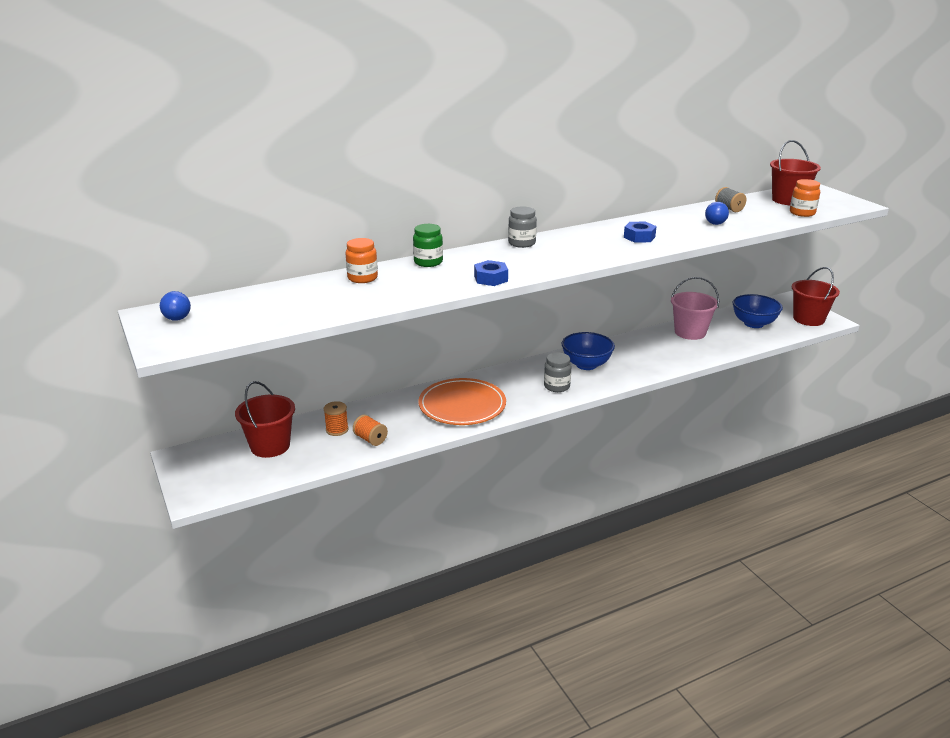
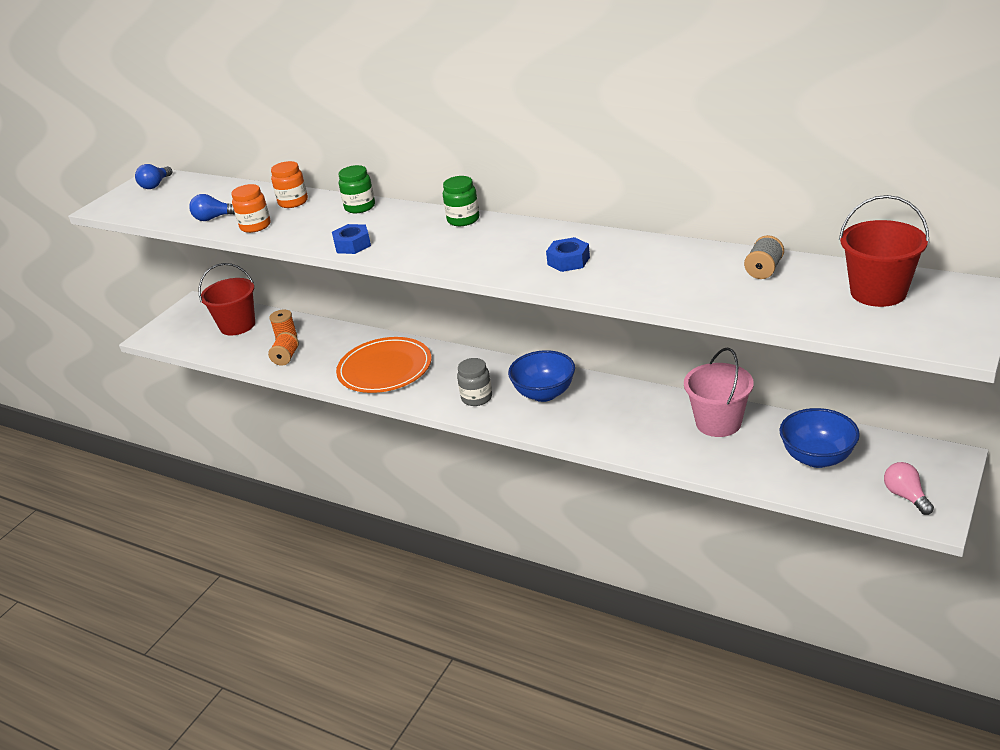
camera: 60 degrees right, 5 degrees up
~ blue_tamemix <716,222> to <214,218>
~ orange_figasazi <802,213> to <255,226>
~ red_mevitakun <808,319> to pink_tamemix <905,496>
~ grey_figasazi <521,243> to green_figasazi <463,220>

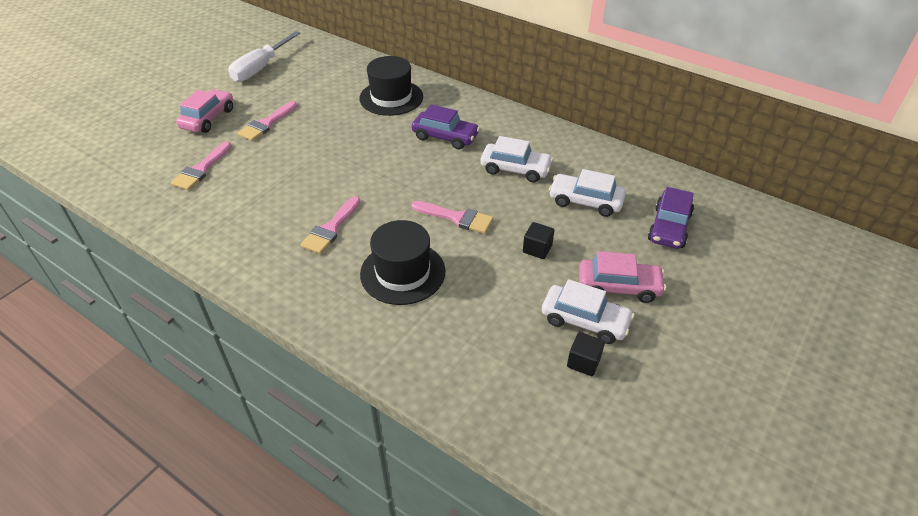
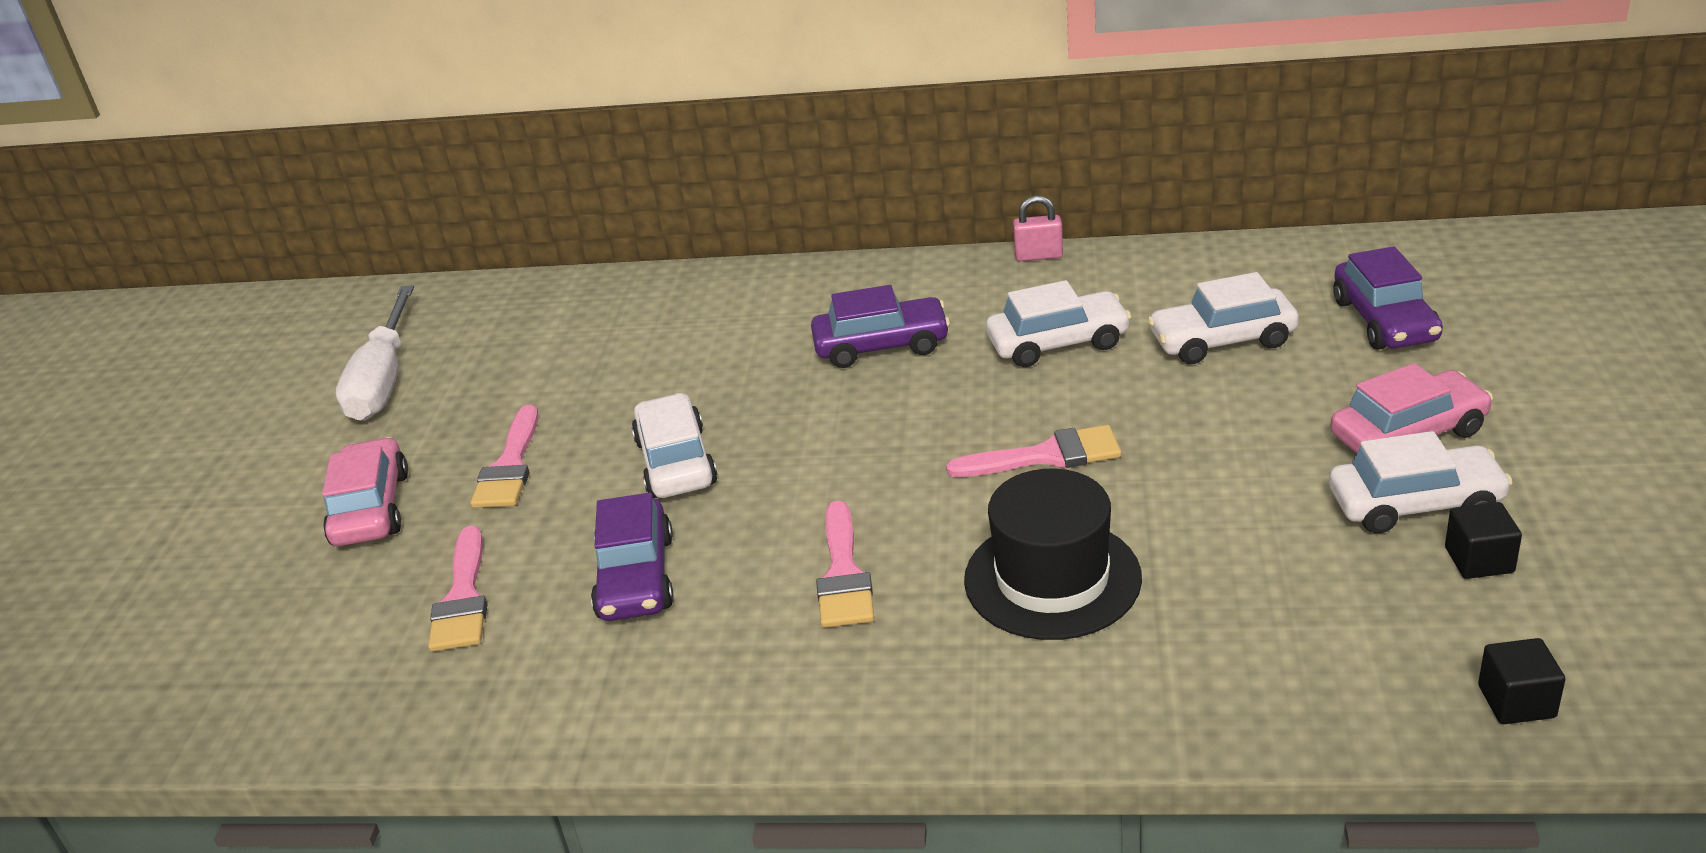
camera: 25 degrees left, 10 degrees down
- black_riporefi <391,97>
+ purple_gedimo <636,577>
+ white_gedimo <676,462>
+ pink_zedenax <1038,256>
~ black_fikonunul <537,249> to <1516,701>

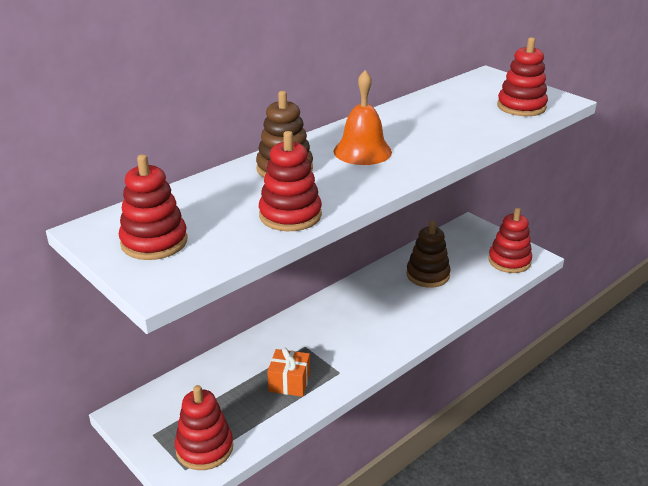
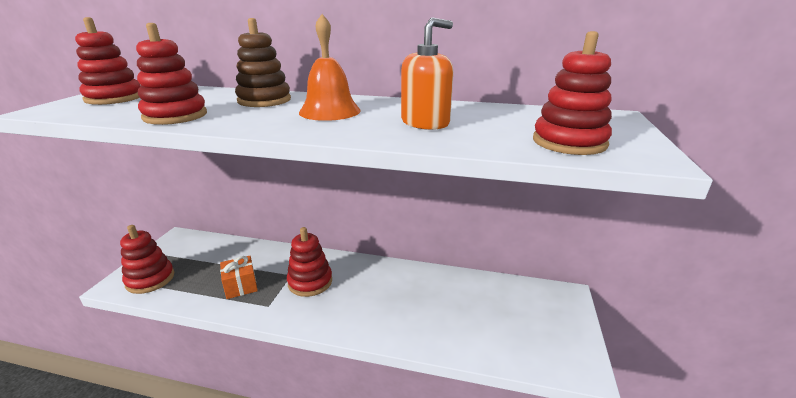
camera: 55 degrees right, 5 degrees down
- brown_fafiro <427,275>
+ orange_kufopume <425,122>
~ red_fafiro <509,261> to <310,282>

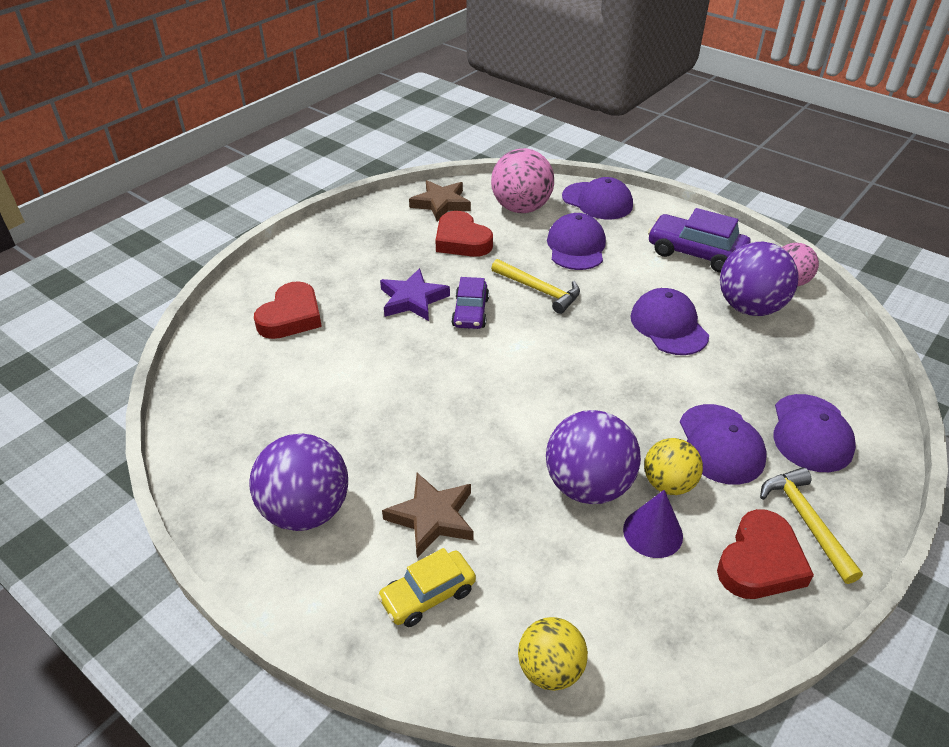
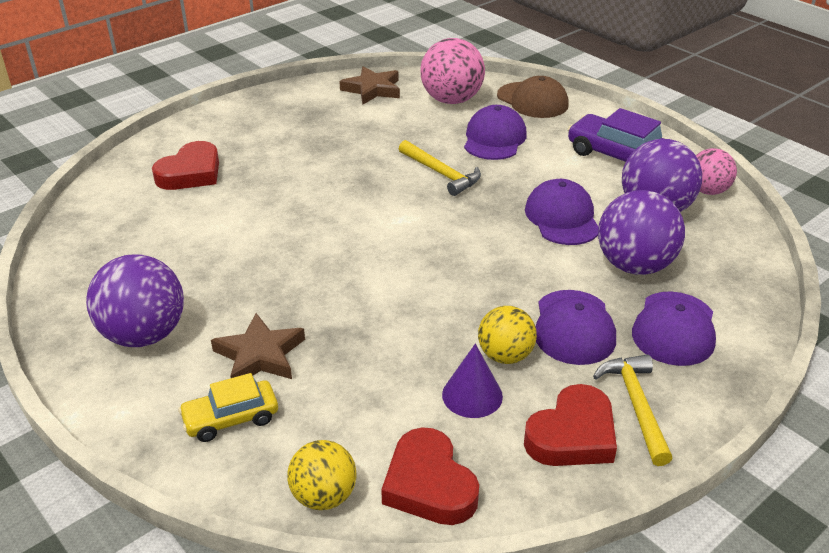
camera: 10 degrees right, 5 degrees down
- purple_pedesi <413,299>
- purple_gedimo <470,312>
~ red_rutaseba <461,240> to <429,484>
~ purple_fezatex <588,486> to <634,265>
~ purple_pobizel <597,201> to brown_pobizel <532,100>

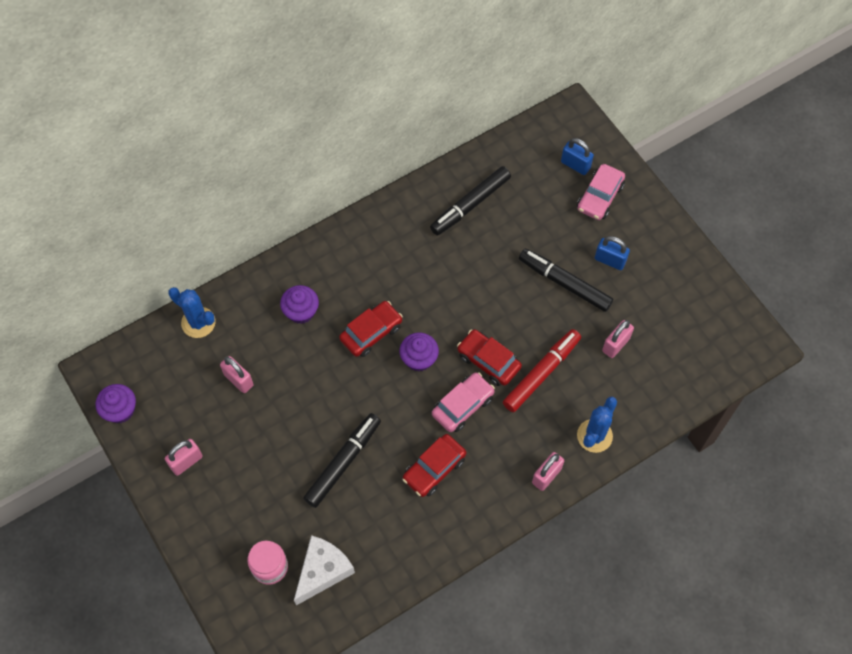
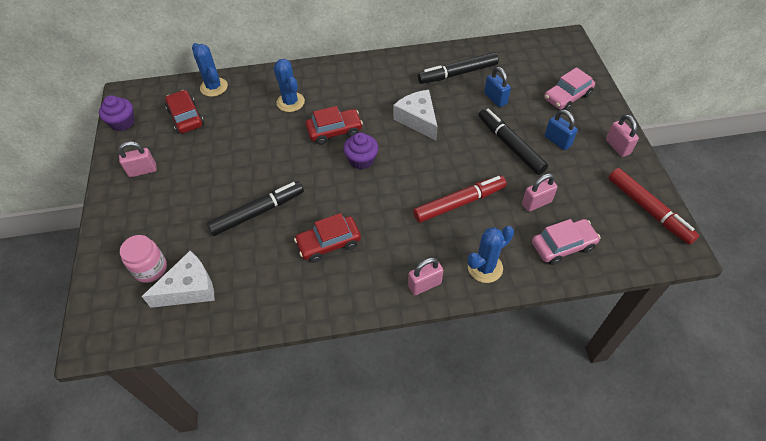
camera: 25 degrees right, 10 degrees down
+ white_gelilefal <418,120>
+ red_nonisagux <648,210>
~ pink_zedenax <238,380> to <617,147>
~ pink_gedimo <463,406> to <563,246>
~ red_gedimo <488,361> to <186,117>
~ blue_zedenax <575,165> to <495,99>
~ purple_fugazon <301,311> to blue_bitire <290,102>

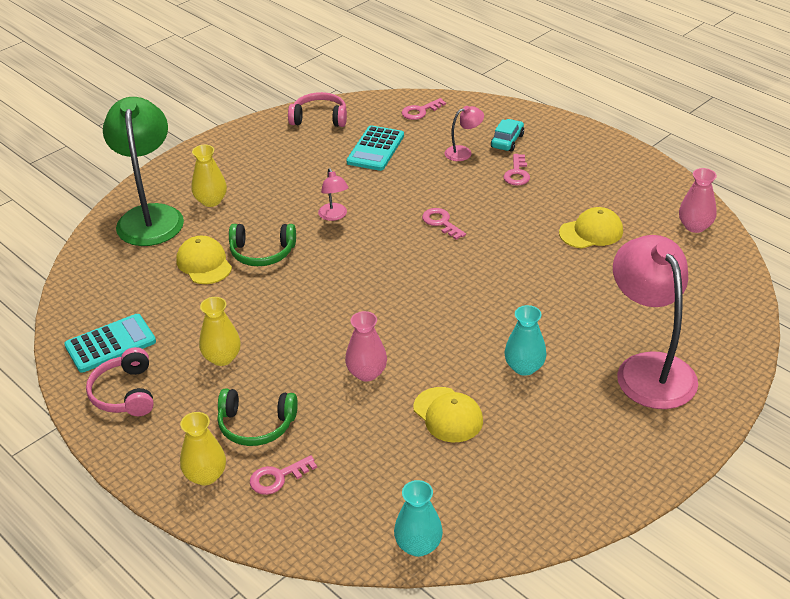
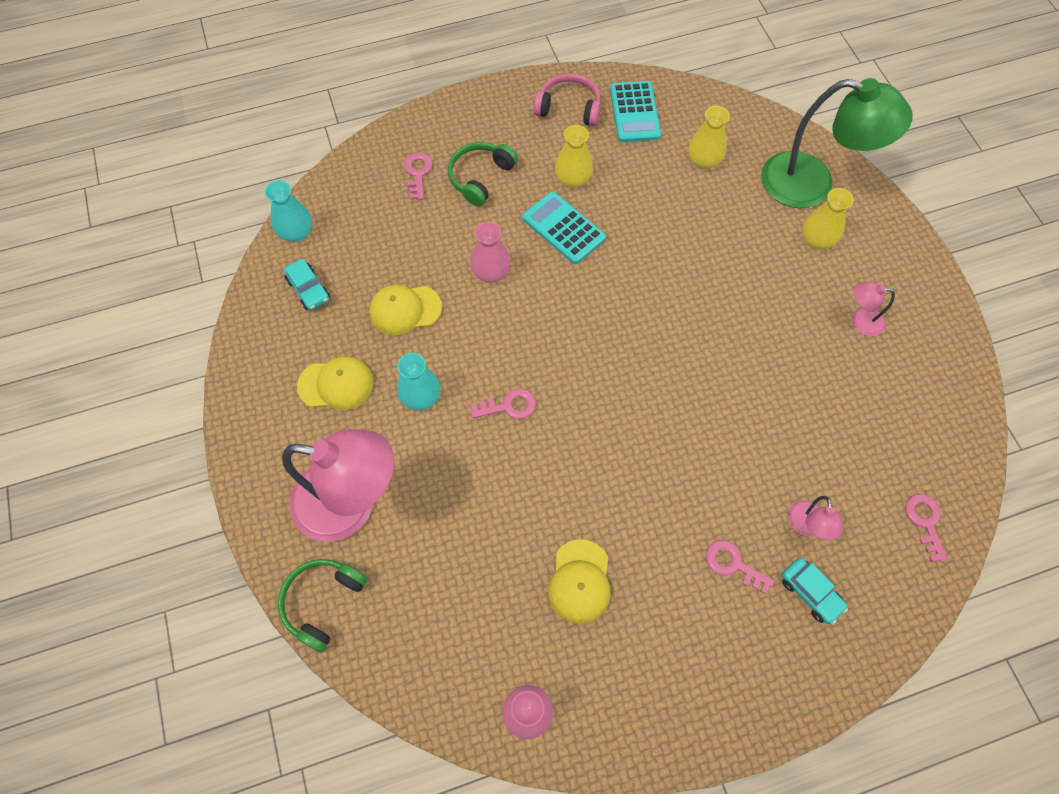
camera: 115 degrees right, 25 degrees up
- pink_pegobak <319,118>
+ turquoise_gedimo <308,289>
~ yellow_pobizel <204,263> to <336,384>
~ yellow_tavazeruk <206,475> to <703,161>
~ green_pegobak <262,253> to <322,602>
~ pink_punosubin <334,216> to <860,321>
~ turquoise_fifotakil <375,149> to <563,228>
~ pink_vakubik <441,222> to <508,406>

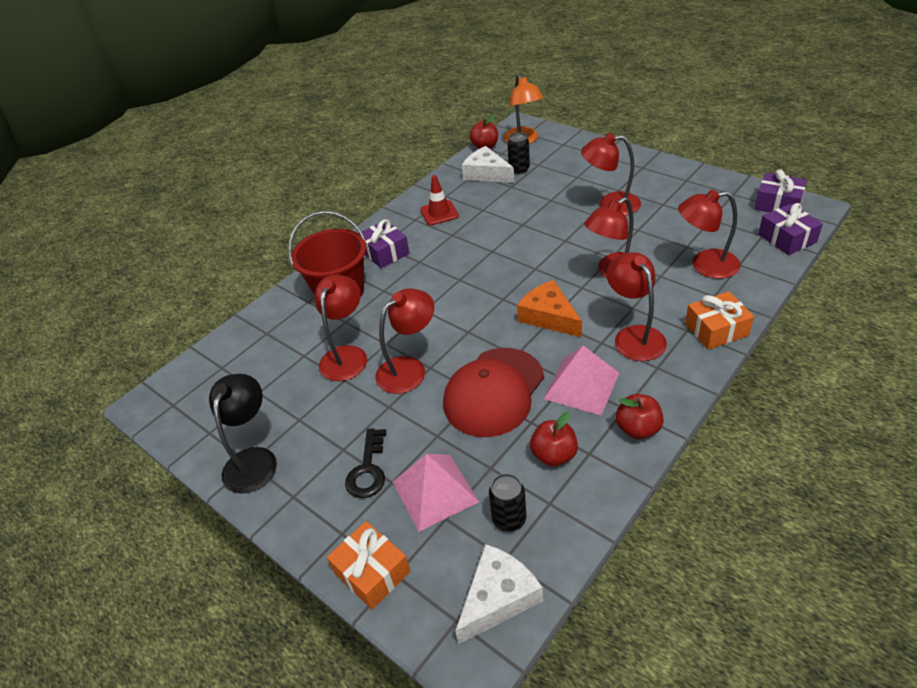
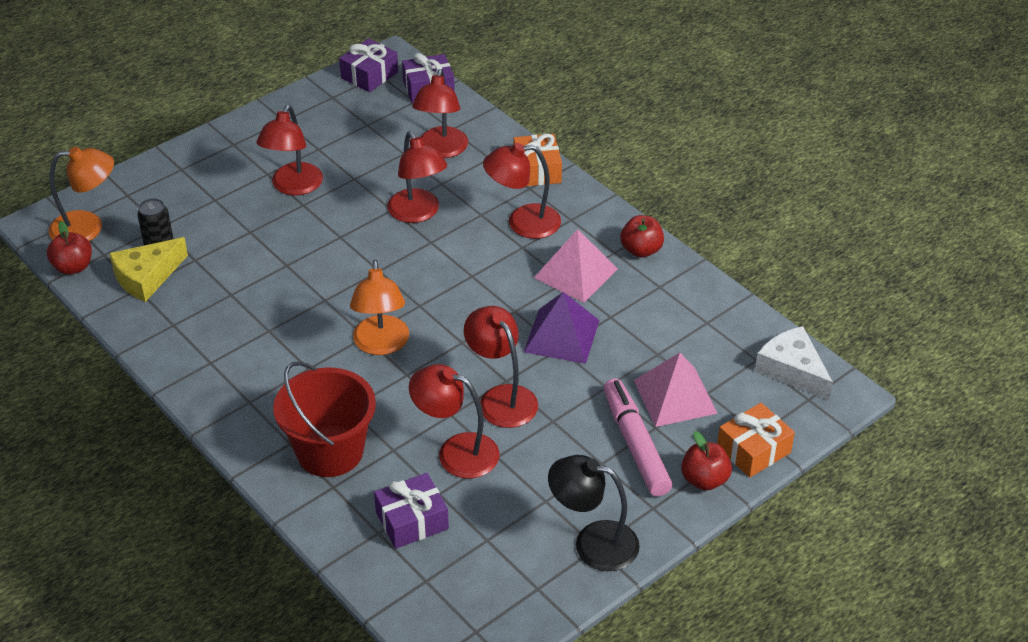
camera: 85 degrees left, 0 degrees up
- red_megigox <439,213>
- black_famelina <509,519>
- orange_gelilefal <549,316>
+ orange_punosubin <381,345>
~ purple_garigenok <385,252> to <412,520>
~ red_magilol <554,455> to <704,480>
~ black_vakubik <368,470> to pink_nonisagux <635,444>
~ red_pobizel <494,392> to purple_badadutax <561,336>
~ white_gelilefal <486,174> to yellow_gelilefal <146,277>

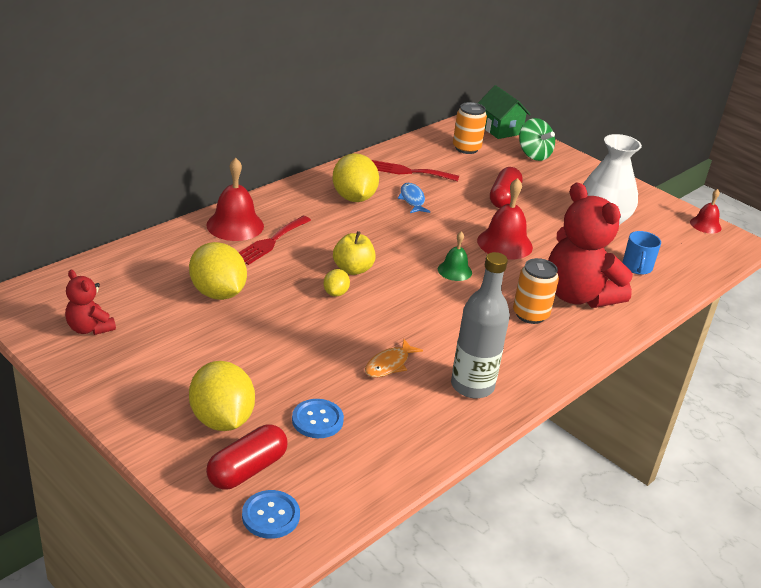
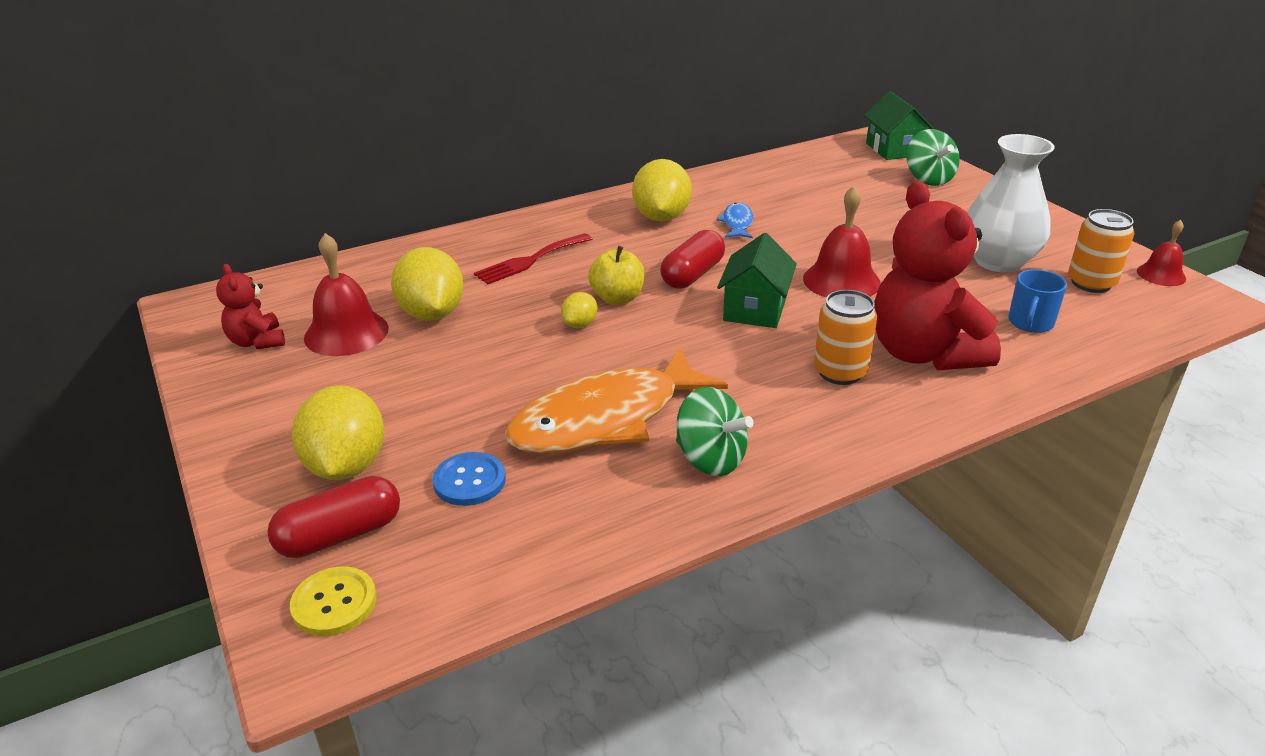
camera: 20 degrees right, 0 degrees up
- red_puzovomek <409,171>
~ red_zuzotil <235,225> to <346,333>
~ orange_famelina <466,148> to <1091,283>
~ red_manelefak <504,198> to <692,275>
~ green_zuzotil <454,271> to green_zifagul <755,309>
~ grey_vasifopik <472,386> to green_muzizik <710,459>
~ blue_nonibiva <271,516> to yellow_nonibiva <334,603>
~ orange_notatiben <389,364> = <606,419> x2.32

